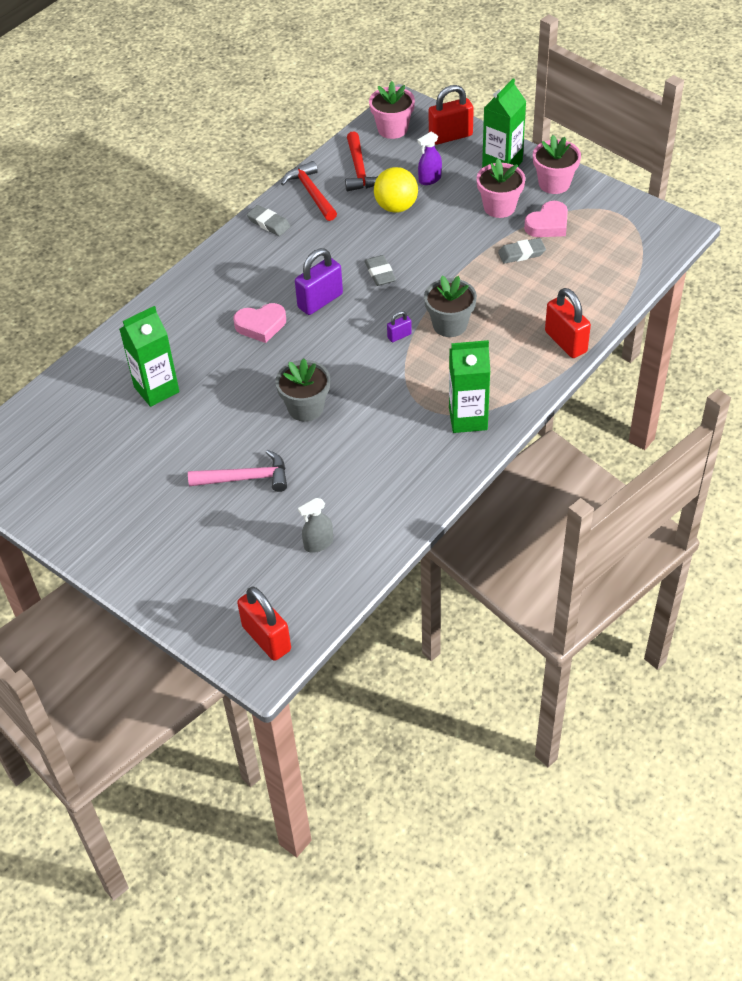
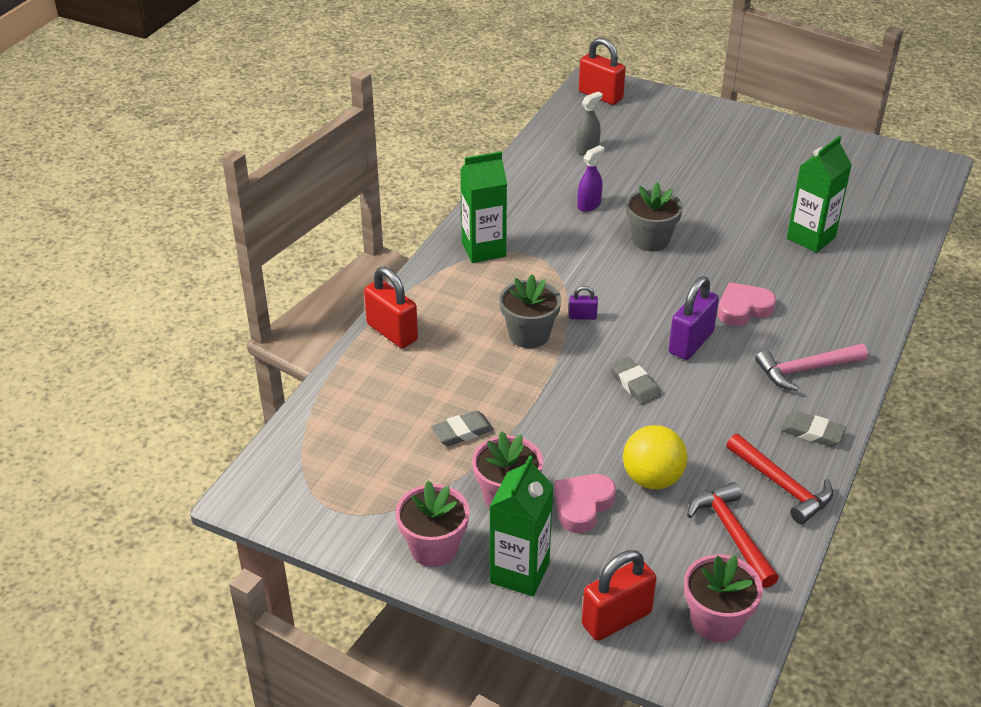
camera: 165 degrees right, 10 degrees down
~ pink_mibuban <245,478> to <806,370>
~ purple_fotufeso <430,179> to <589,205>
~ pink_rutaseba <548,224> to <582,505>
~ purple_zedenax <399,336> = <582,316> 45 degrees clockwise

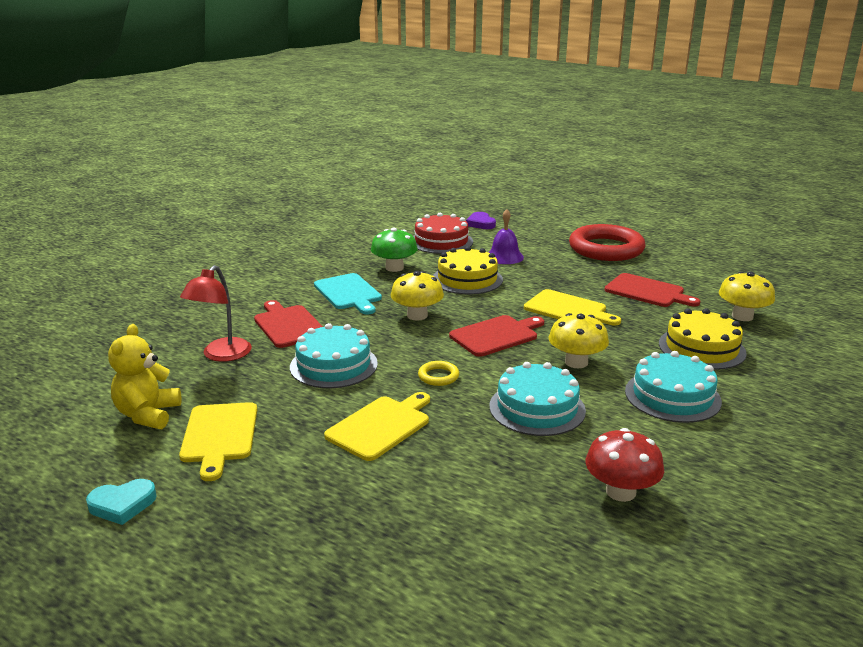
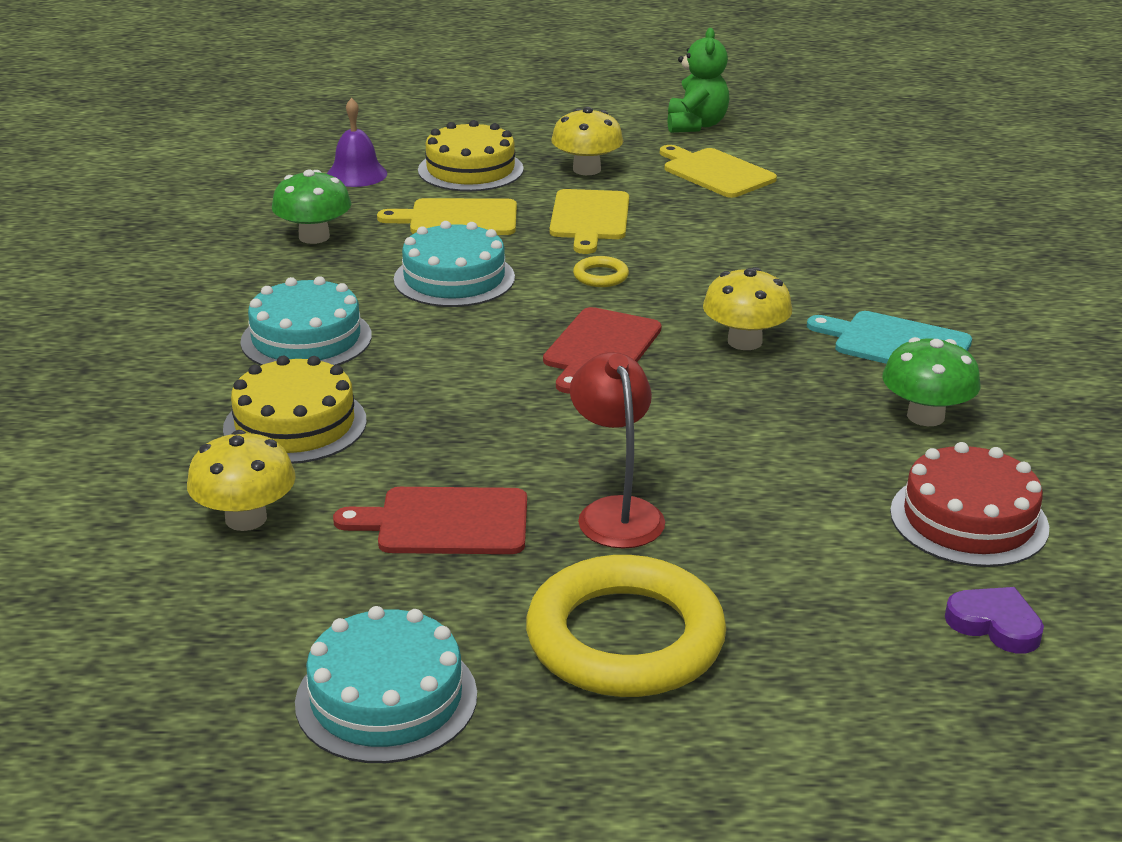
camera: 145 degrees right, 5 degrees up
- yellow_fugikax <148,415>
- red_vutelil <288,325>
~ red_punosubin <221,355> to <616,512>
~ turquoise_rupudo <333,365> to <386,698>
~ yellow_rupudo <467,279> to <470,170>
~ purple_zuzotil <504,256> to <356,174>
~ yellow_vutelil <568,309> to <458,218>
~ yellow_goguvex <576,362> to <586,169>
~ turquoise_rutaseba <122,504> to green_fugikax <696,125>
~ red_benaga <606,249> to yellow_benaga <625,638>
~ red_goguvex <620,491> to green_goguvex <314,237>

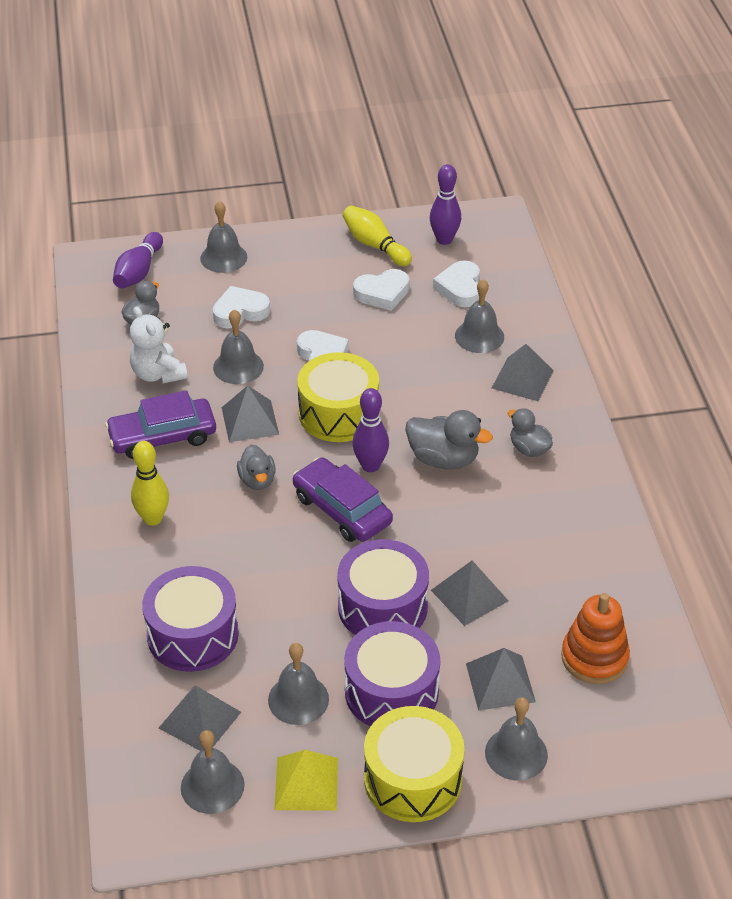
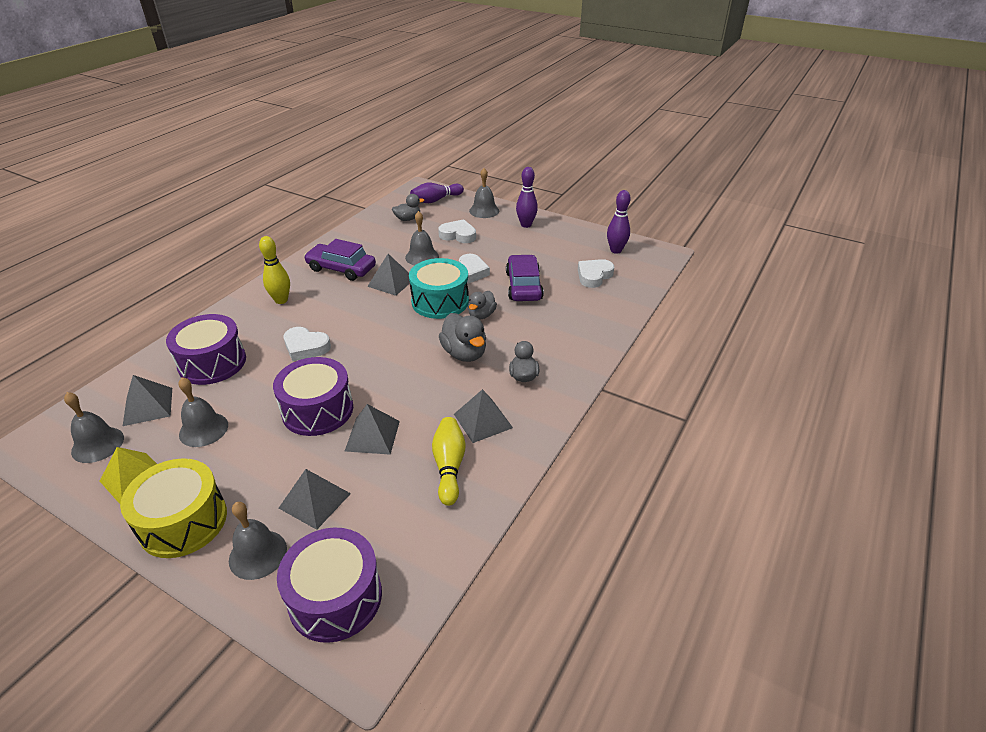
camera: 40 degrees right, 5 degrees down
- white_fugikax <158,374>
- grey_zuzotil <479,336>
- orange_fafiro <594,657>
~ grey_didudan <257,480> to <481,315>
~ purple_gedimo <342,509> to <524,286>
~ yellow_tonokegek <375,245> to <449,466>
~ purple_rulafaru <391,691> to <335,597>
~ purple_tonokegek <370,466> to <526,225>
~ white_rutaseba <382,293> to <306,347>
~ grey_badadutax <522,379> to <483,420>
~ yellow_rulafaru <338,413> to turquoise_rulafaru <440,301>

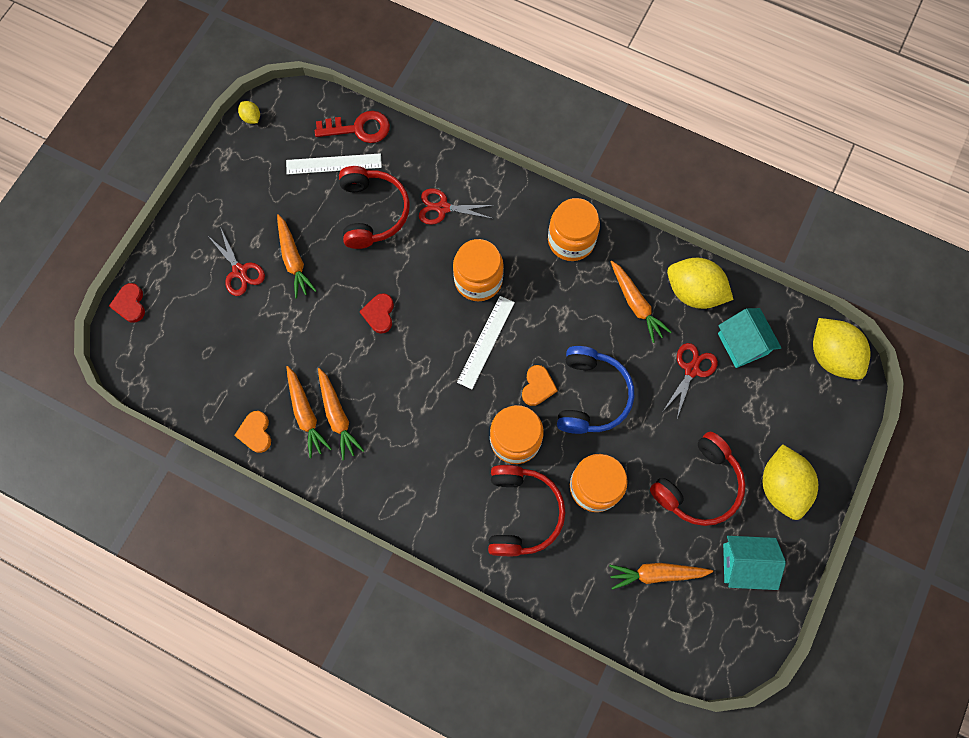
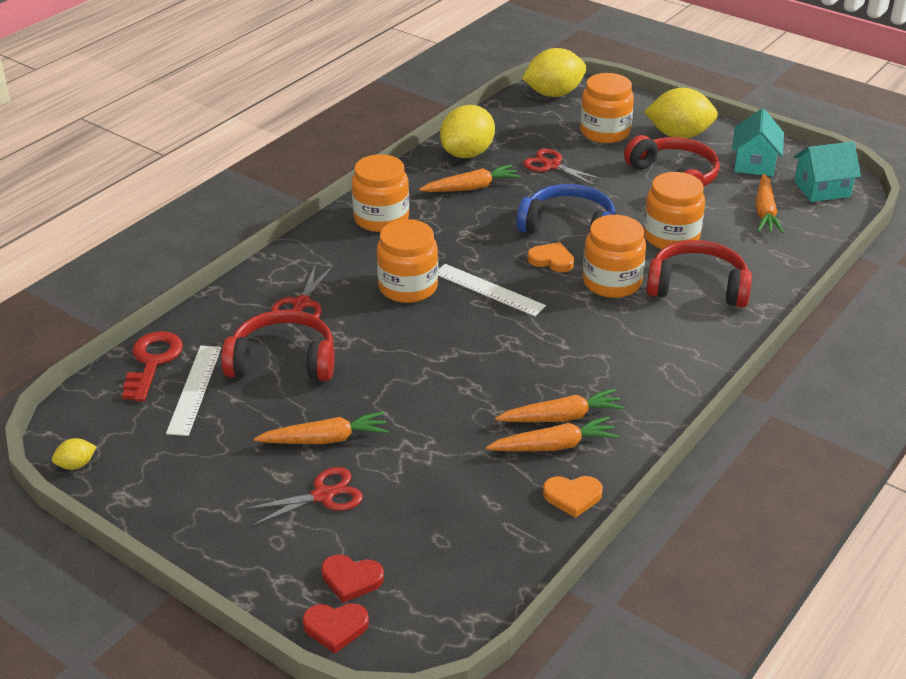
camera: 80 degrees left, 35 degrees down
+ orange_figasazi <605,132>
~ red_rutaseba <379,314> to <351,579>
~ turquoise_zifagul <742,344> to <822,189>

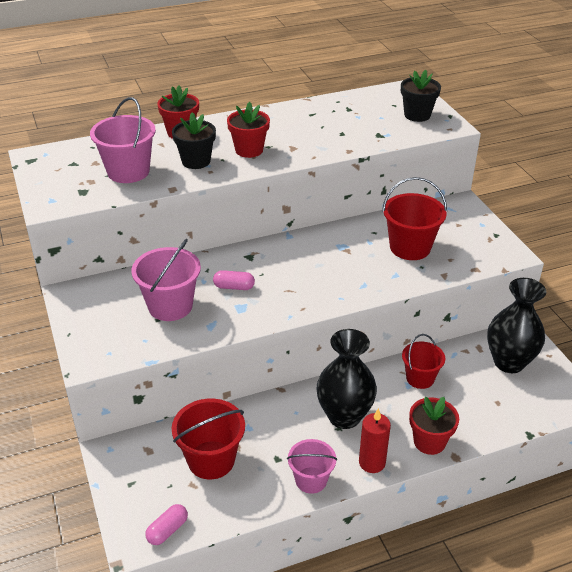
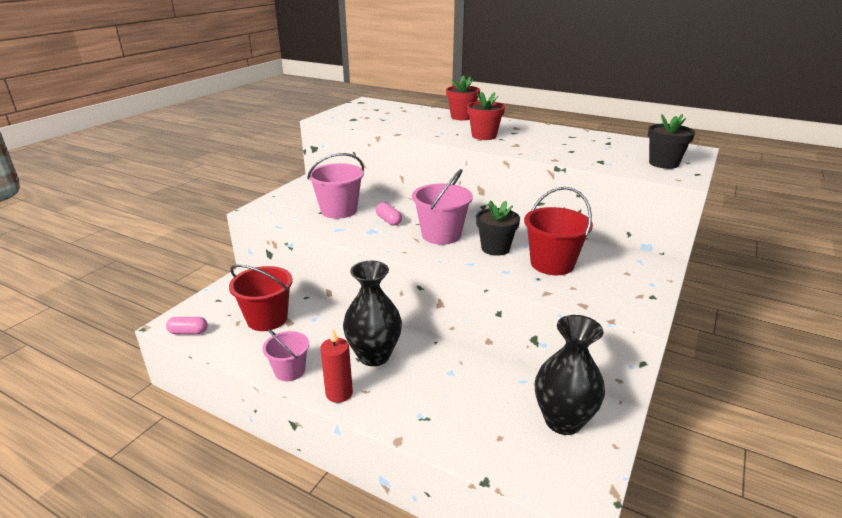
camera: 50 degrees right, 10 degrees down
- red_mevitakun <420,378>
- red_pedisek <429,442>
~ pink_mevitakun <128,171> to <441,235>
~ black_pedisek <196,161> to <495,248>

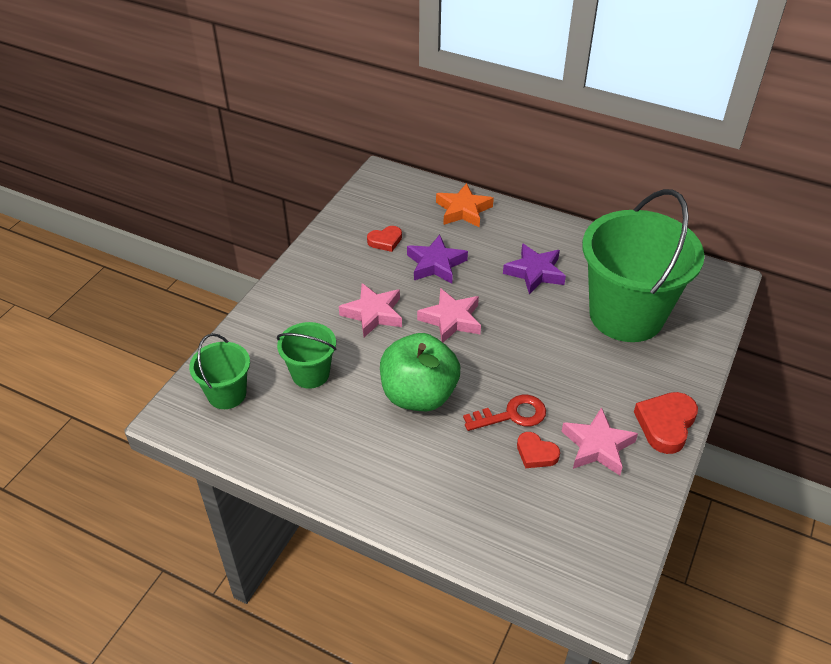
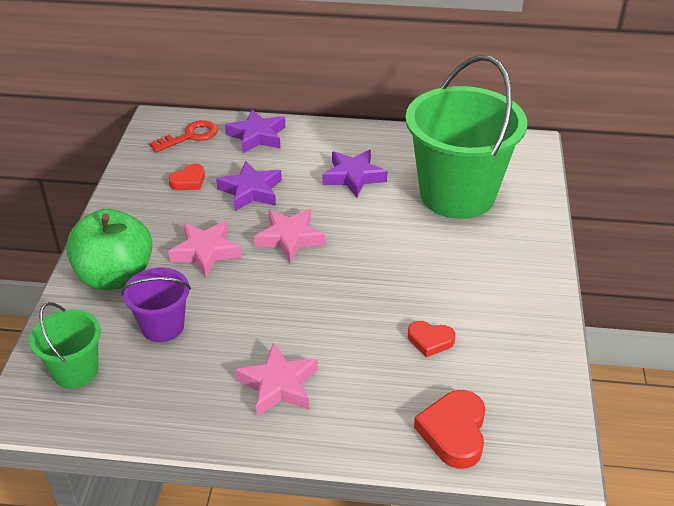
camera: 20 degrees left, 5 degrees down
~ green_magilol <419,395> to <115,276>
~ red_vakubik <512,415> to <190,136>
~ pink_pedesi <597,446> to <278,385>
~ red_rutaseba <665,424> to <454,432>
~ green_mevitakun <310,374> to purple_mevitakun <162,326>
~ orange_pedesi <463,210> to purple_pedesi <257,136>

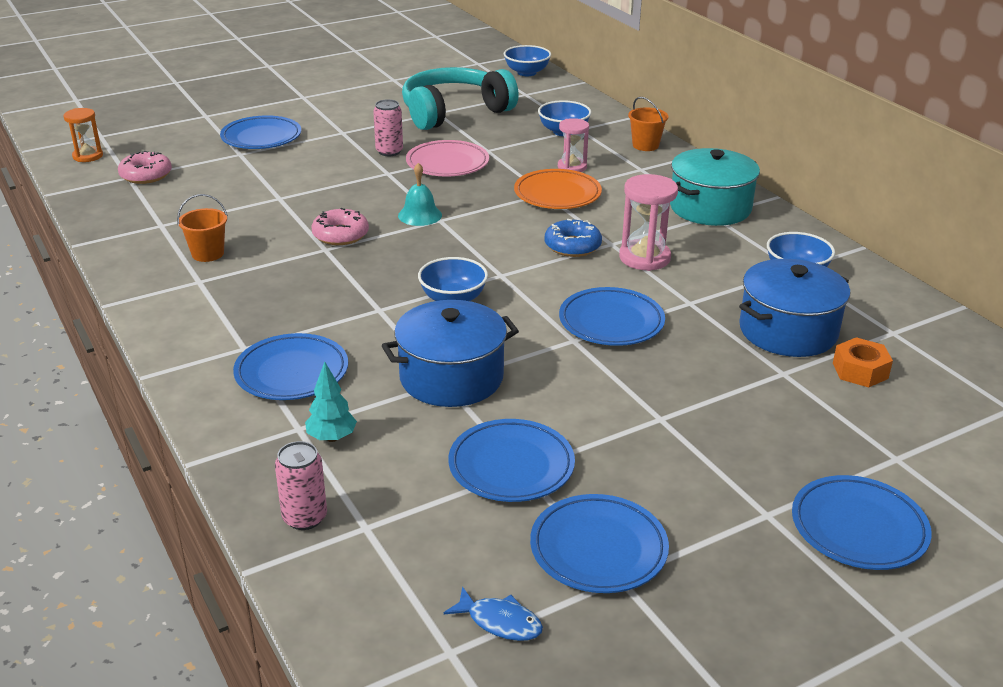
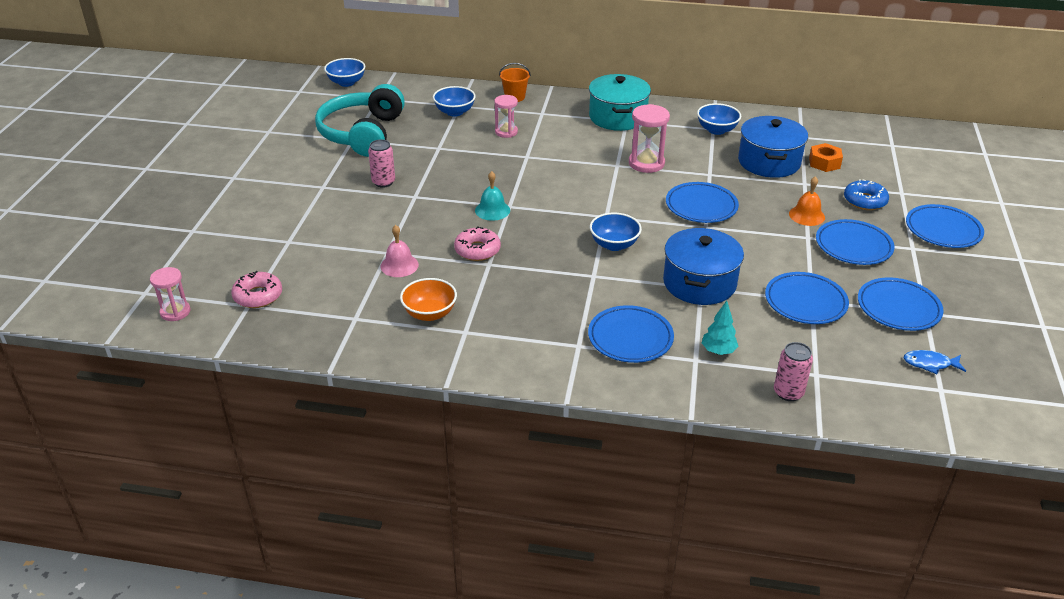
camera: 50 degrees left, 5 degrees up
- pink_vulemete <447,163>
- orange_vulemete <557,194>
+ pink_zuzotil <399,265>
+ orange_zuzotil <807,215>
~ blue_vulemete <261,137> to <853,246>
~ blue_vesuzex <572,246> to <864,201>
~ orange_mevitakun <208,254> to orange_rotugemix <429,313>
~ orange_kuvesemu <88,156> to pink_kuvesemu <175,312>
~ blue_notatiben <500,622> = <930,364> 150 degrees counterclockwise

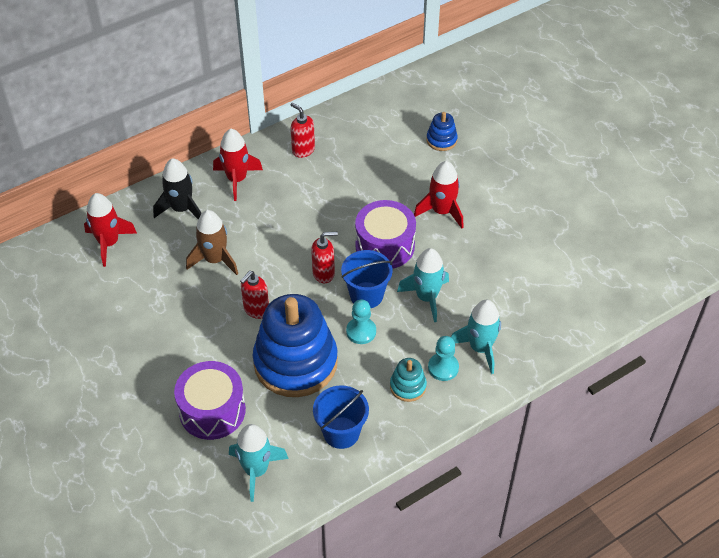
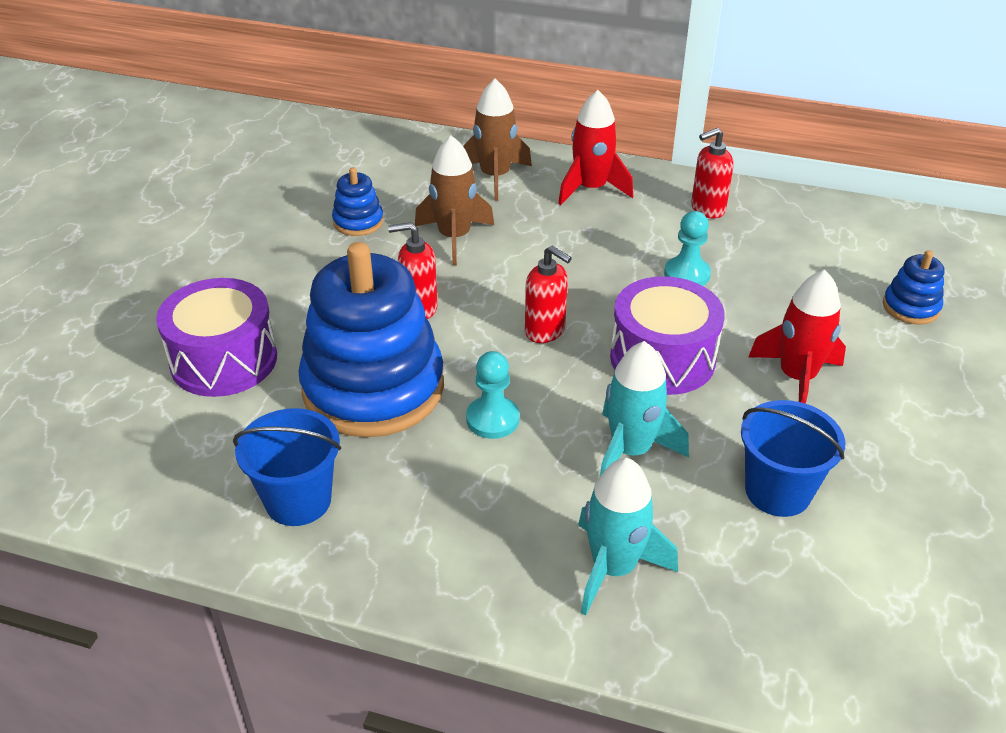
camera: 50 degrees right, 10 degrees down
- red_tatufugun <109,243>
- turquoise_tatufugun <256,470>
- turquoise_fafiro <408,386>
+ blue_fafiro <358,222>
~ blue_mevitakun <366,295> to <778,491>
~ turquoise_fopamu <443,368> to <687,274>
~ black_tatufugun <181,209> to brown_tatufugun <495,177>
~ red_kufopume <303,150> = <707,209> 120 degrees counterclockwise

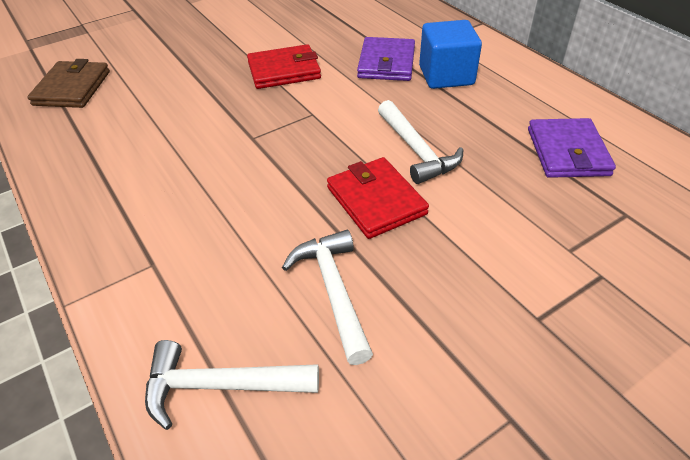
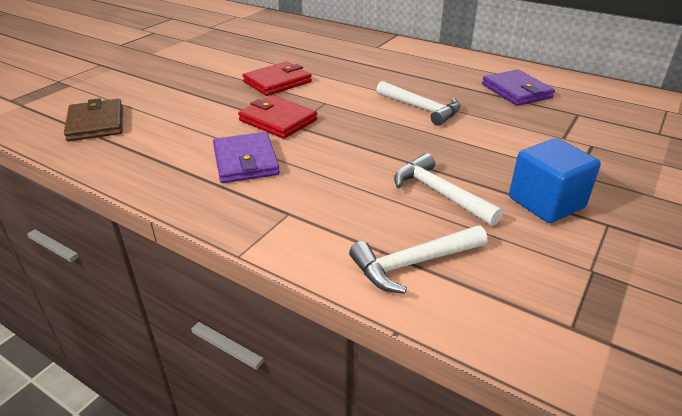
camera: 25 degrees left, 10 degrees down
~ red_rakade <376,201> to <278,120>
~ purple_rakade <386,63> to <245,161>
~ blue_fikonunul <446,75> to <546,203>

